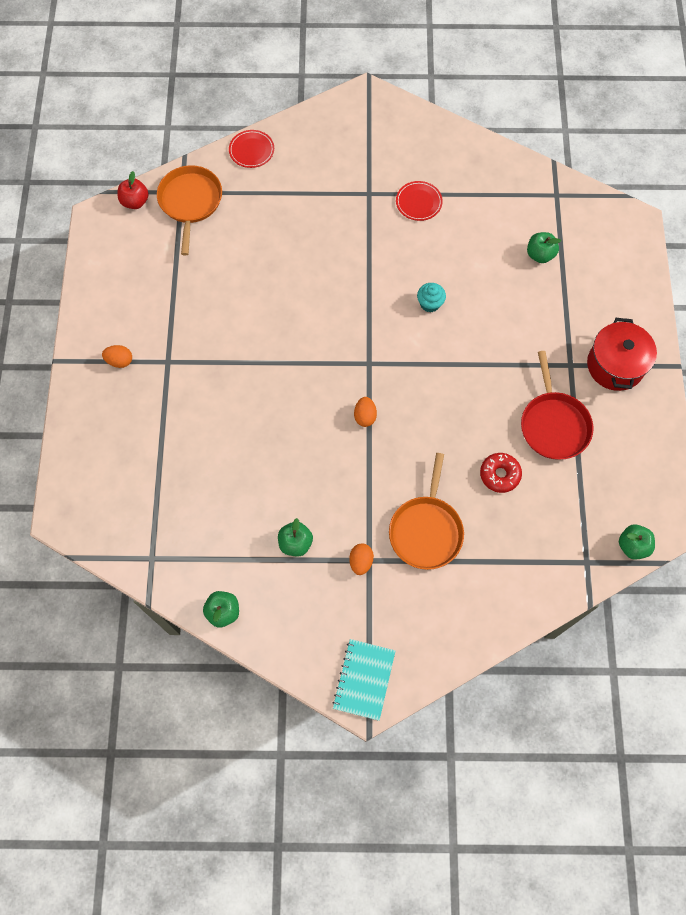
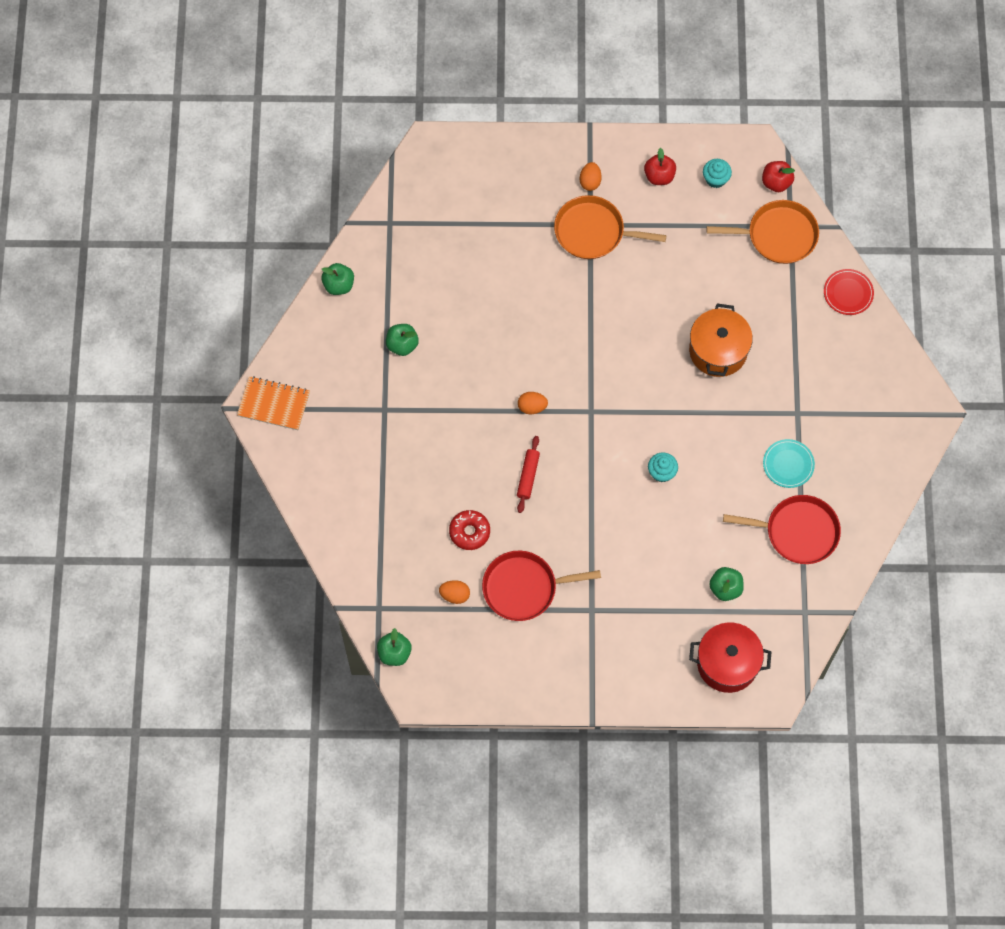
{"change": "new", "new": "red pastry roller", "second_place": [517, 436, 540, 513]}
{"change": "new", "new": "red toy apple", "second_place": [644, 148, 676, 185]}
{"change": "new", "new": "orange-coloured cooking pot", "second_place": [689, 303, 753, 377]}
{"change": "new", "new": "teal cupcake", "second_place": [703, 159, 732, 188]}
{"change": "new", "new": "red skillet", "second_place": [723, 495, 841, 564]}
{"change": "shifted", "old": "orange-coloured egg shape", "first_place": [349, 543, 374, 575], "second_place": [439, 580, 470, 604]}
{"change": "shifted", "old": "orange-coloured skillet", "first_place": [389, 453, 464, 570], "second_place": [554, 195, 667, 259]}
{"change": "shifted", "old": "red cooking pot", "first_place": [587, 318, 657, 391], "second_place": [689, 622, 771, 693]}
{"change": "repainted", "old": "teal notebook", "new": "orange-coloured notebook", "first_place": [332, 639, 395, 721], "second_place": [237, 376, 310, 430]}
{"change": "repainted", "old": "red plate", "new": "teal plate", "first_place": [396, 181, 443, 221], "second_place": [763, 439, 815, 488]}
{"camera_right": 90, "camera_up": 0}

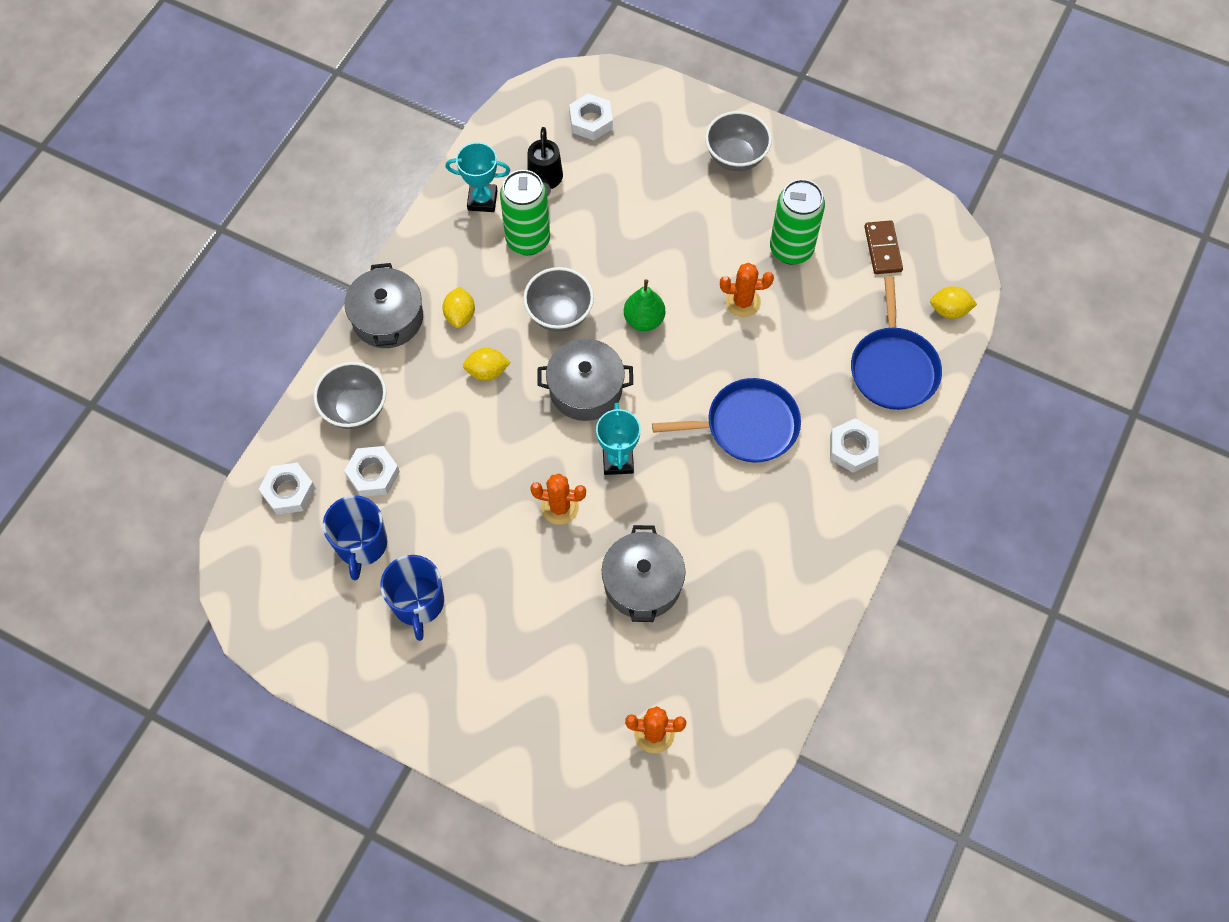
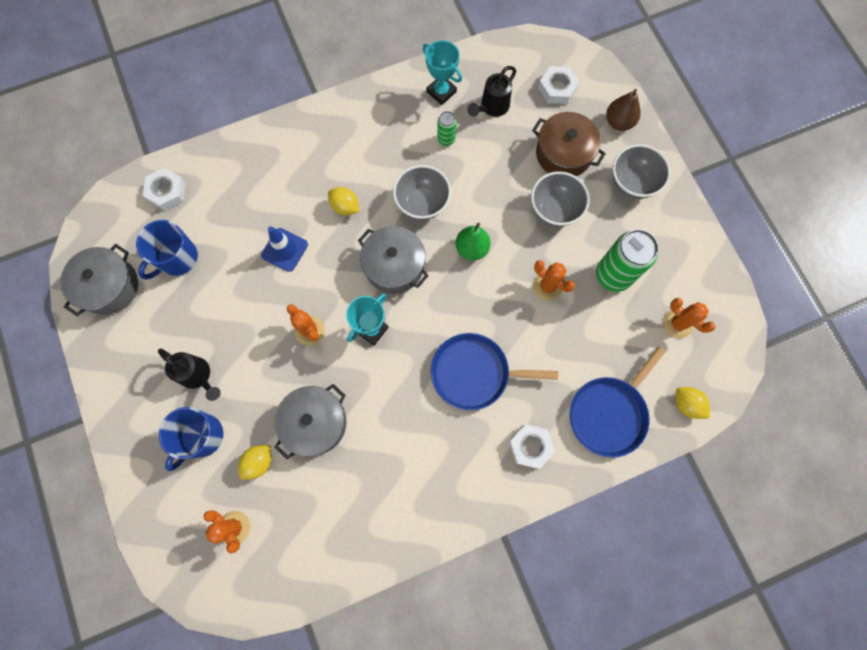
{"change": "gone", "old": "snow-white hex nut", "first_place": [344, 446, 400, 497]}
{"change": "new", "new": "jet-black watering can", "second_place": [158, 349, 221, 401]}
{"change": "new", "new": "royal blue safety cone", "second_place": [261, 226, 308, 272]}
{"change": "new", "new": "russet cooking pot", "second_place": [532, 112, 606, 176]}
{"change": "new", "new": "russet pear fruit", "second_place": [606, 89, 641, 131]}
{"change": "shifted", "old": "gray serving bowl", "first_place": [314, 362, 387, 429], "second_place": [531, 171, 590, 227]}
{"change": "shifted", "old": "gray cooking pot", "first_place": [344, 263, 423, 348], "second_place": [61, 244, 138, 316]}
{"change": "shifted", "old": "royal blue mug", "first_place": [380, 555, 444, 641], "second_place": [159, 407, 224, 471]}
{"change": "shifted", "old": "yellow toy lemon", "first_place": [442, 287, 475, 328], "second_place": [238, 445, 271, 480]}
{"change": "swapped", "old": "russet domino piece", "new": "orange-coloured saguaro cactus", "first_place": [864, 220, 903, 274], "second_place": [663, 298, 715, 338]}
{"change": "rotated", "old": "royal blue skillet", "first_place": [652, 378, 801, 462], "second_place": [431, 333, 558, 410], "degrees": 150}
{"change": "scaled", "old": "emerald tin", "first_place": [500, 170, 550, 255], "second_place": [437, 111, 457, 146], "factor": 0.5}
{"camera_right": 40, "camera_up": 10}

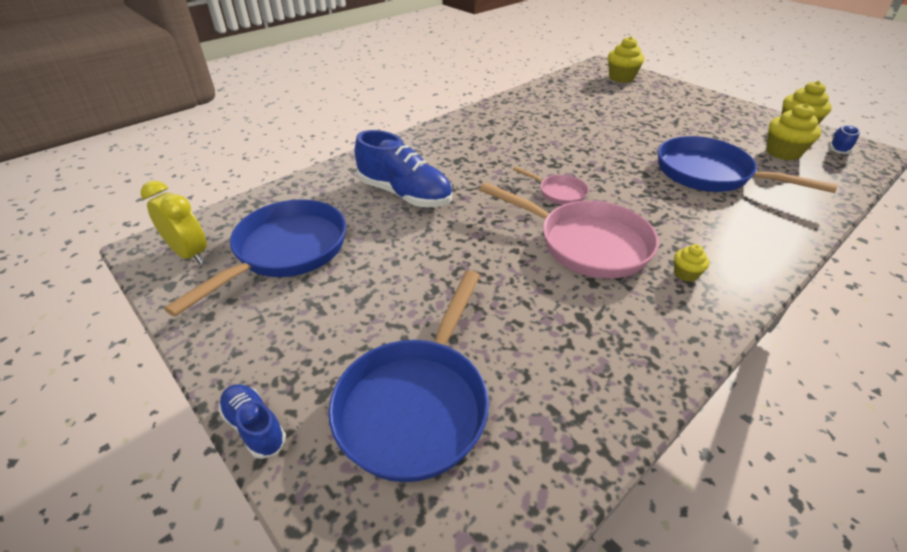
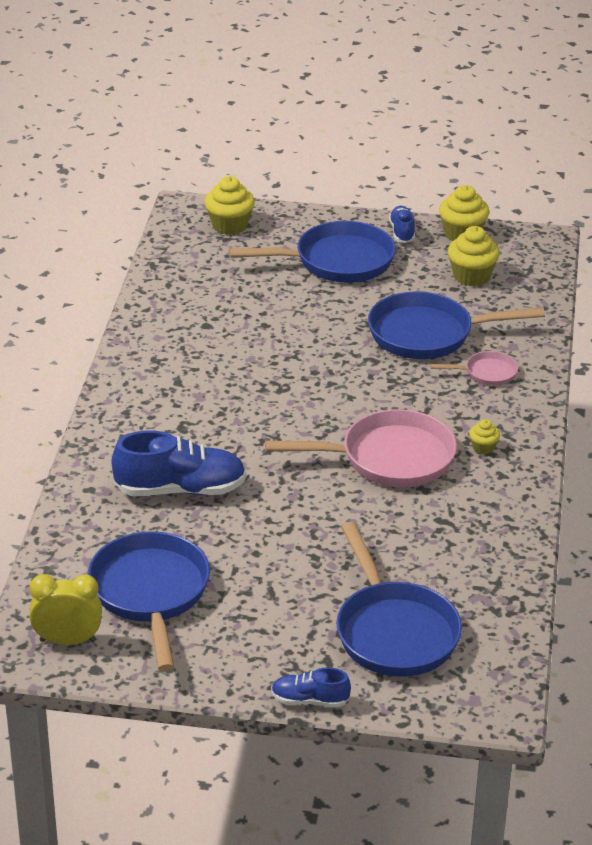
{"change": "new", "new": "royal blue skillet", "second_place": [229, 221, 396, 283]}
{"change": "shifted", "old": "rosy skillet", "first_place": [513, 166, 589, 205], "second_place": [430, 351, 518, 386]}
{"change": "shifted", "old": "royal blue sneaker", "first_place": [829, 125, 860, 154], "second_place": [389, 206, 415, 243]}
{"camera_right": -40, "camera_up": -5}

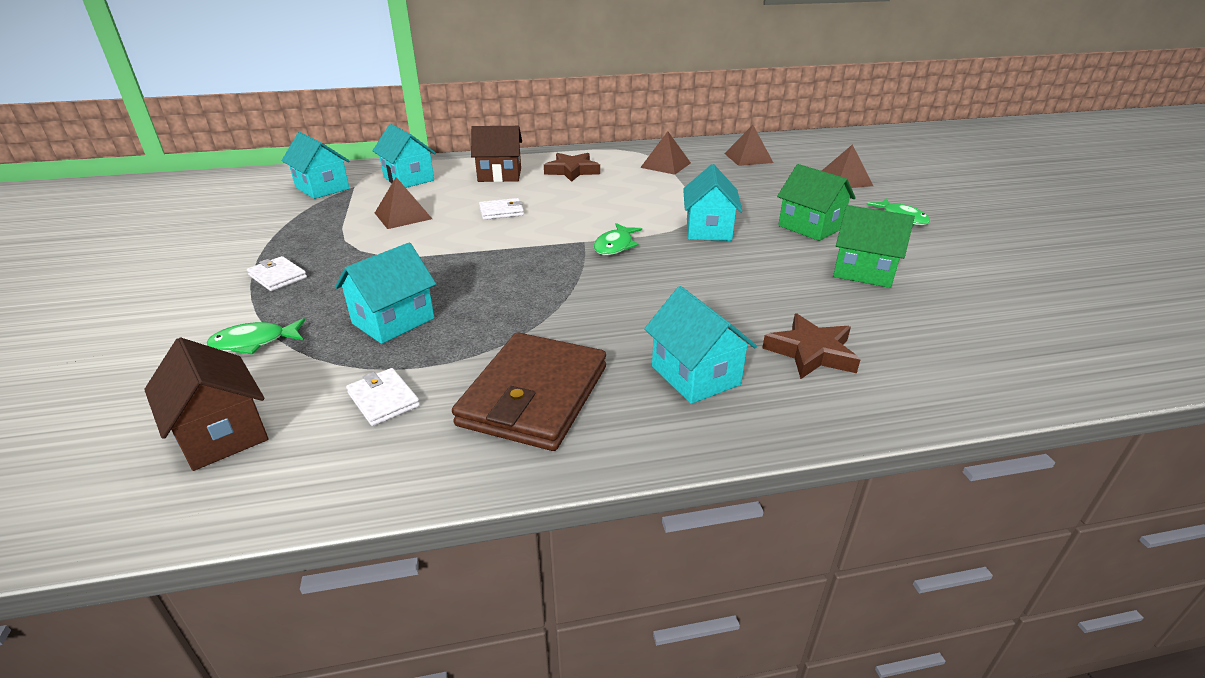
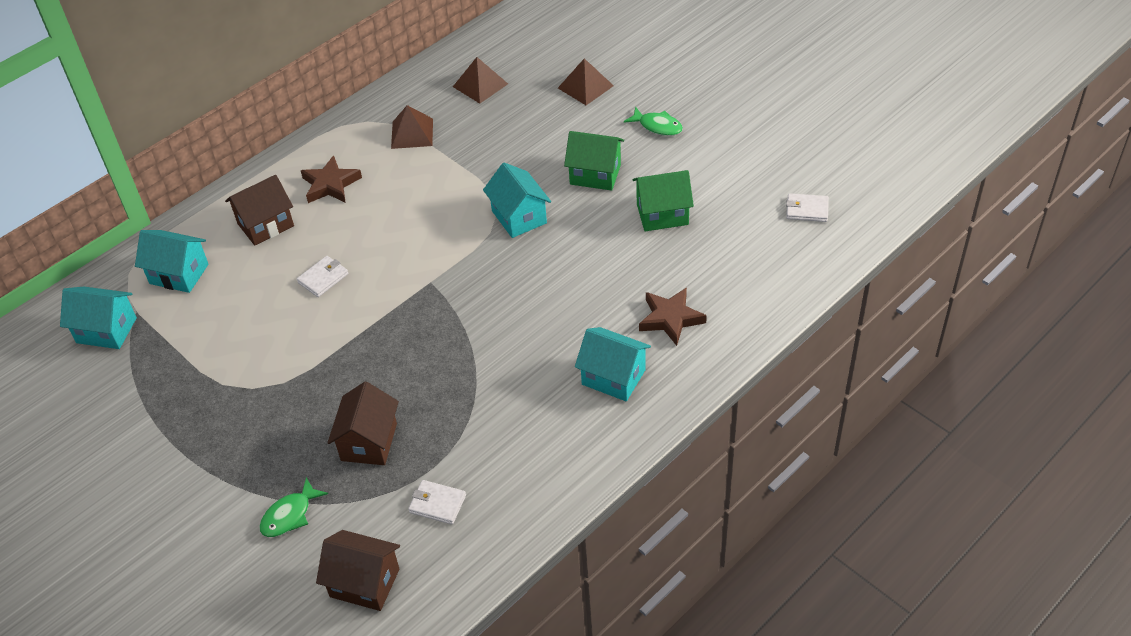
{"change": "gone", "old": "russet pyramid", "first_place": [375, 177, 432, 229]}
{"change": "gone", "old": "russet card wallet", "first_place": [452, 332, 606, 451]}
{"change": "gone", "old": "emerald fish figure", "first_place": [594, 223, 642, 255]}
{"change": "shifted", "old": "snow-white card wallet", "first_place": [247, 256, 307, 291], "second_place": [786, 193, 829, 222]}
{"change": "repainted", "old": "teal cottage", "new": "russet cottage", "first_place": [335, 243, 436, 344], "second_place": [328, 382, 399, 465]}
{"camera_right": -30, "camera_up": 15}

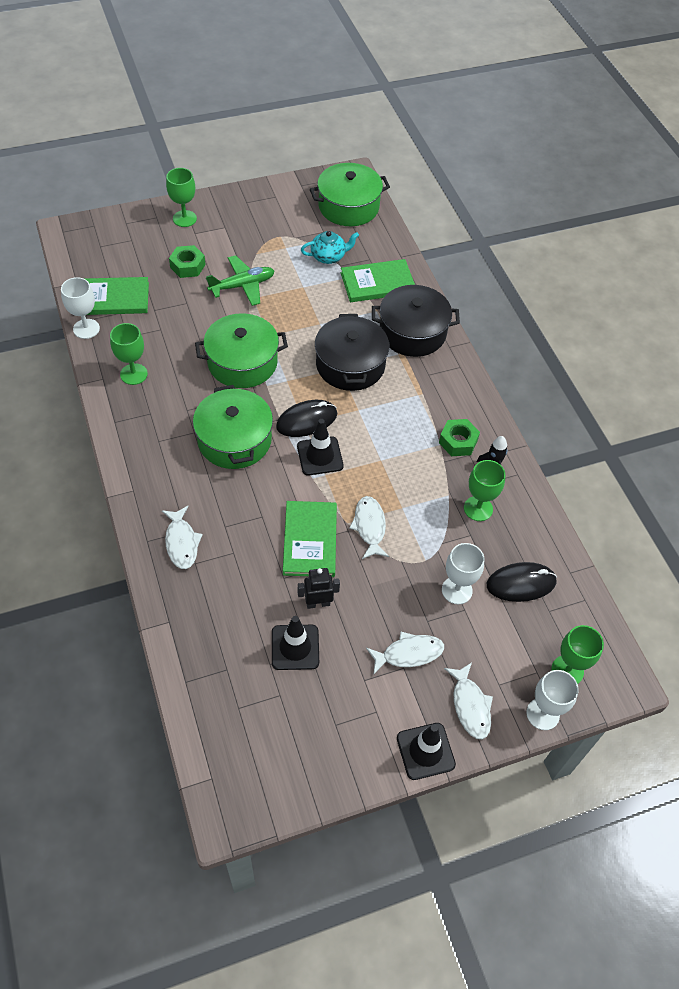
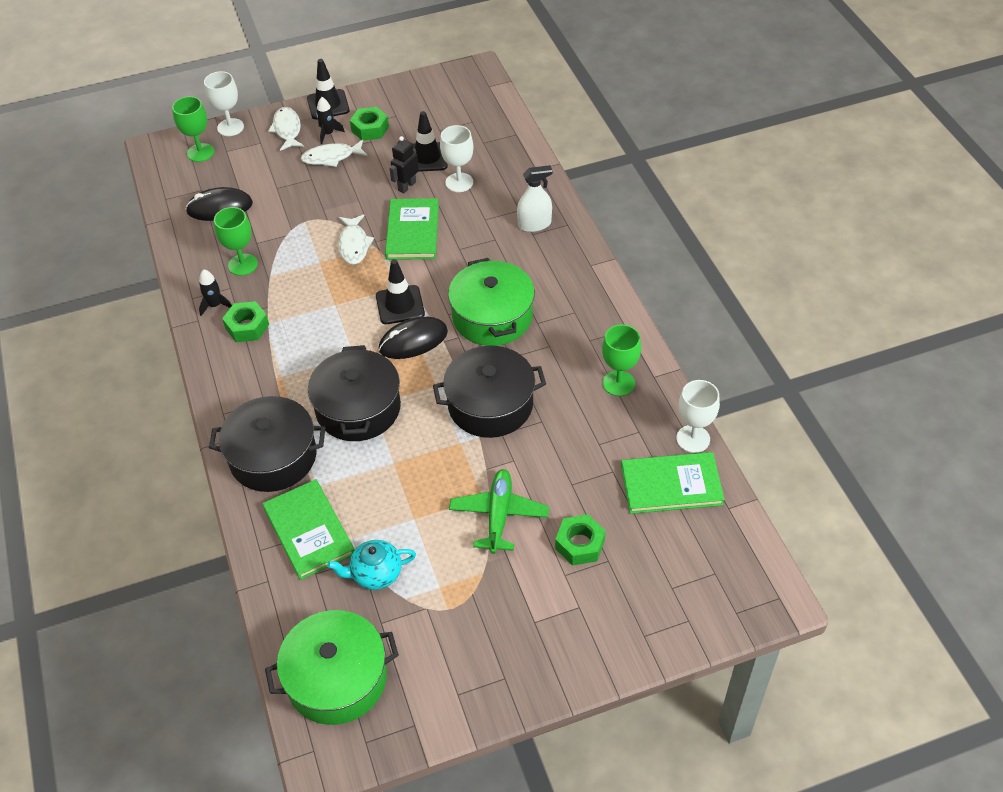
{"change": "gone", "old": "emerald chalice", "first_place": [166, 168, 197, 227]}
{"change": "new", "new": "jet-black spaceship", "second_place": [316, 97, 345, 144]}
{"change": "new", "new": "emerald hex nut", "second_place": [350, 107, 389, 141]}
{"change": "shifted", "old": "snow-white chalice", "first_place": [442, 543, 484, 604], "second_place": [440, 125, 473, 192]}
{"change": "swapped", "old": "snow-white fish figure", "new": "snow-white sprayer", "first_place": [162, 506, 203, 569], "second_place": [517, 165, 553, 232]}
{"change": "repainted", "old": "emerald cooking pot", "new": "jet-black cooking pot", "first_place": [195, 313, 288, 388], "second_place": [433, 345, 546, 438]}
{"change": "rotated", "old": "emerald toy plane", "first_place": [206, 255, 274, 306], "second_place": [449, 469, 549, 554], "degrees": 120}
{"change": "rotated", "old": "jet-black toy robot", "first_place": [298, 568, 340, 609], "second_place": [389, 136, 419, 194], "degrees": 135}
{"change": "rotated", "old": "emerald hardcover", "first_place": [341, 259, 415, 302], "second_place": [262, 479, 355, 580], "degrees": 75}
{"camera_right": -175, "camera_up": -5}

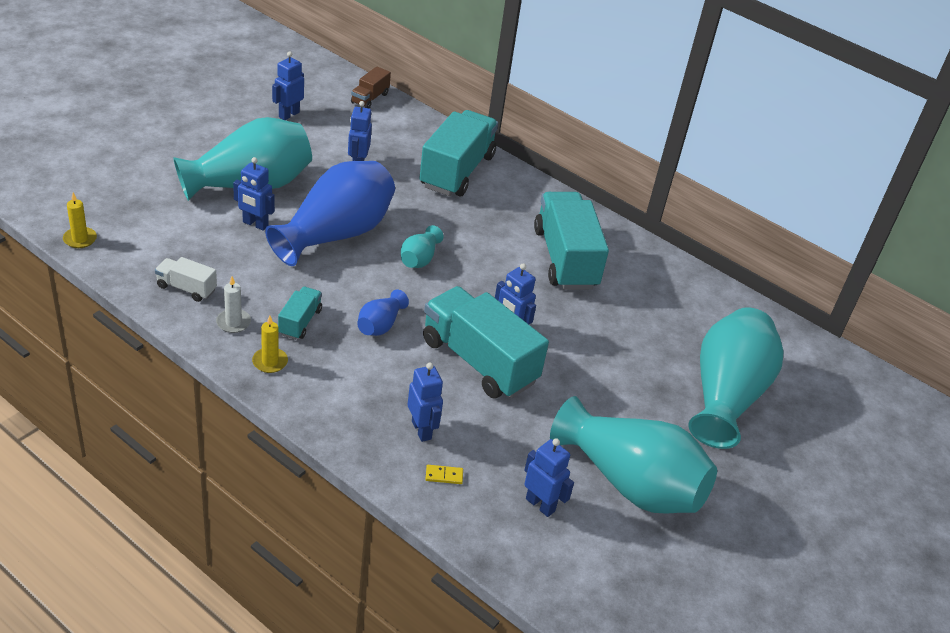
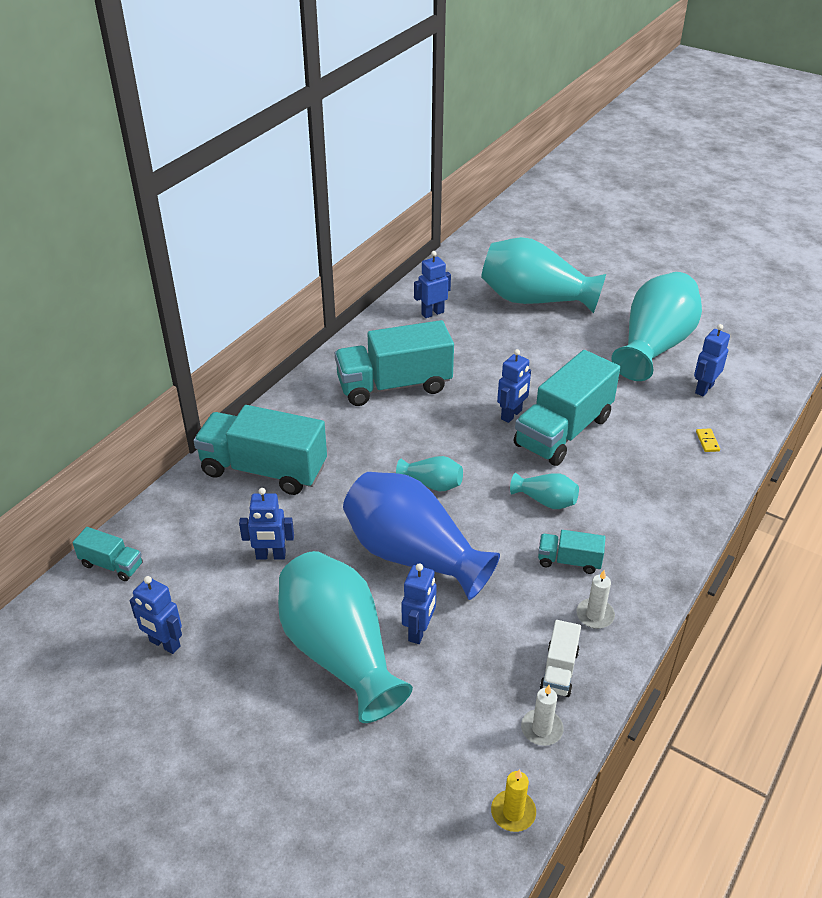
{"change": "gone", "old": "yellow candle", "first_place": [252, 316, 288, 373]}
{"change": "new", "new": "snow-white candle", "second_place": [521, 685, 563, 746]}
{"change": "shifted", "old": "royal blue toy robot", "first_place": [407, 363, 443, 442], "second_place": [414, 251, 451, 318]}
{"change": "repainted", "old": "russet lorry", "new": "teal lorry", "first_place": [351, 66, 391, 108], "second_place": [72, 527, 143, 581]}
{"change": "repainted", "old": "royal blue tall vase", "new": "teal tall vase", "first_place": [357, 290, 409, 336], "second_place": [510, 473, 579, 509]}
{"camera_right": -90, "camera_up": 0}

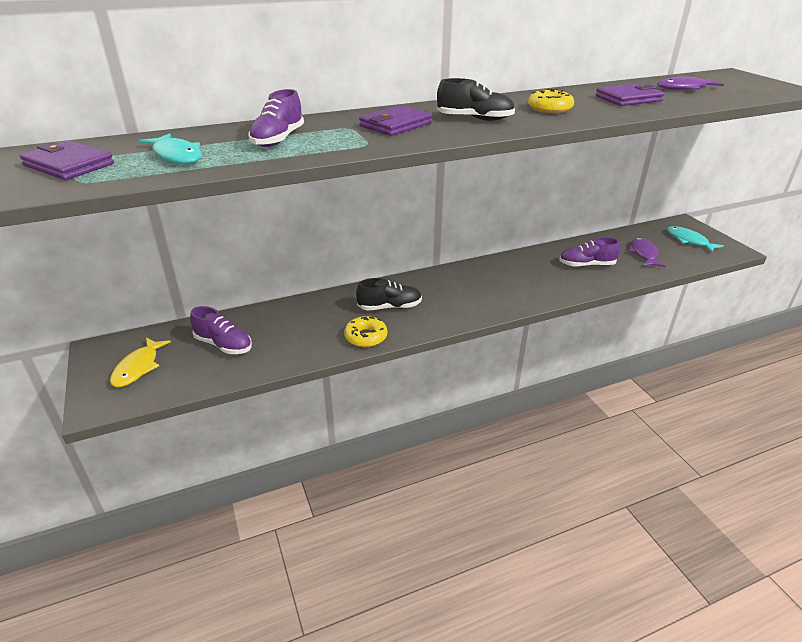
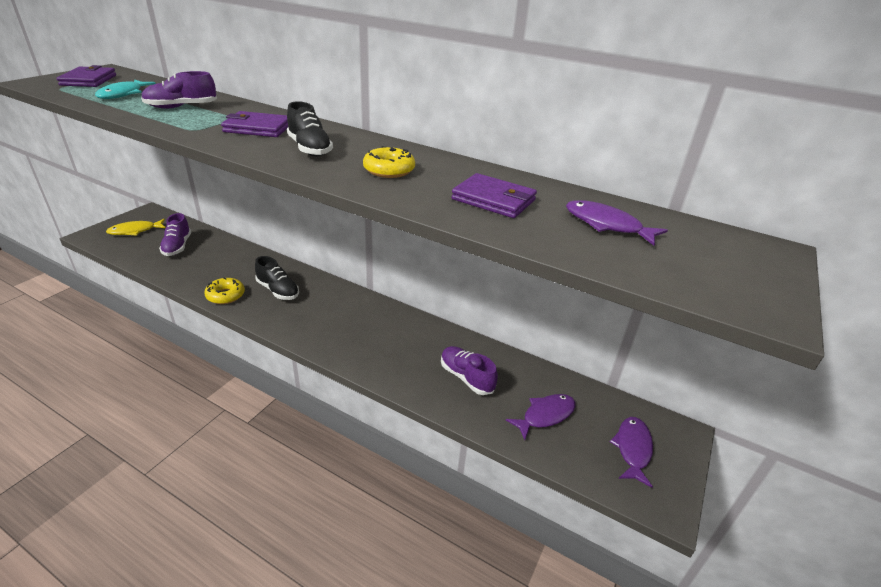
{"change": "repainted", "old": "teal fish figure", "new": "royal purple fish figure", "first_place": [667, 226, 724, 253], "second_place": [610, 417, 653, 488]}
{"camera_right": 50, "camera_up": 0}

